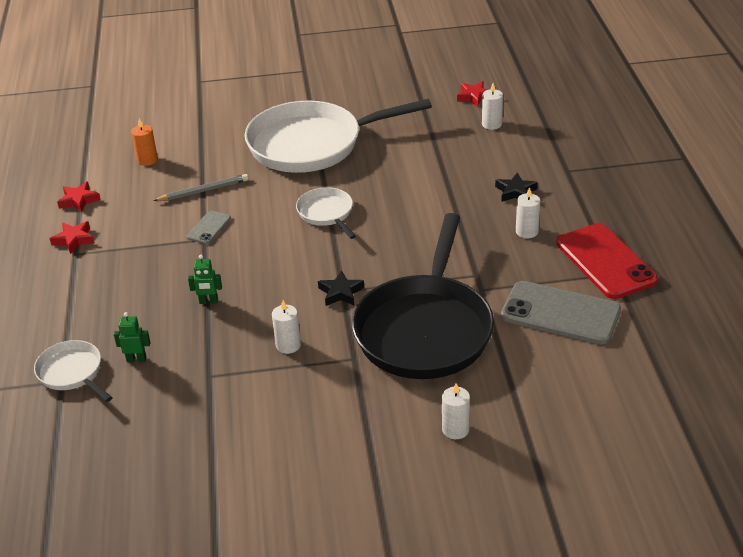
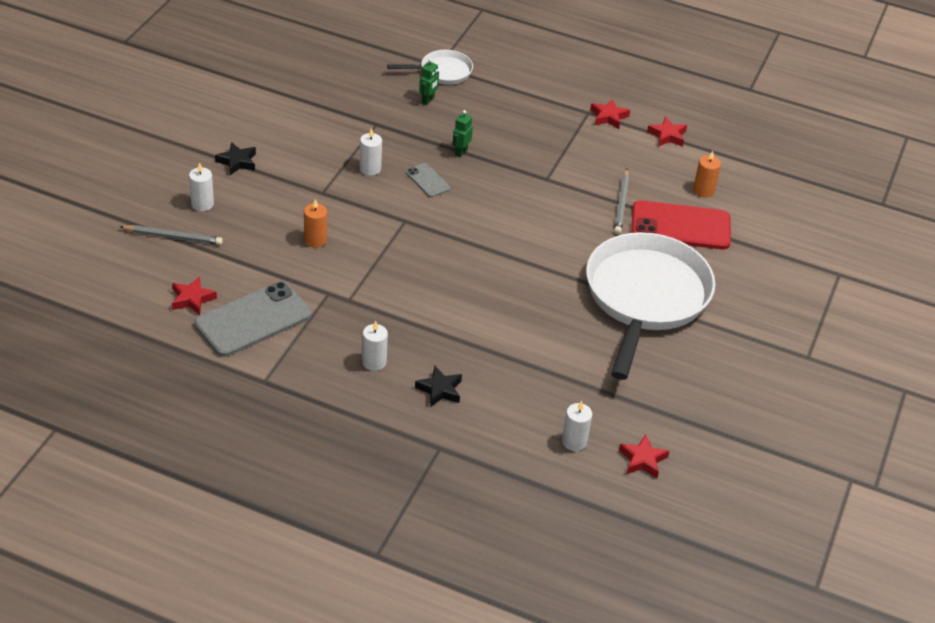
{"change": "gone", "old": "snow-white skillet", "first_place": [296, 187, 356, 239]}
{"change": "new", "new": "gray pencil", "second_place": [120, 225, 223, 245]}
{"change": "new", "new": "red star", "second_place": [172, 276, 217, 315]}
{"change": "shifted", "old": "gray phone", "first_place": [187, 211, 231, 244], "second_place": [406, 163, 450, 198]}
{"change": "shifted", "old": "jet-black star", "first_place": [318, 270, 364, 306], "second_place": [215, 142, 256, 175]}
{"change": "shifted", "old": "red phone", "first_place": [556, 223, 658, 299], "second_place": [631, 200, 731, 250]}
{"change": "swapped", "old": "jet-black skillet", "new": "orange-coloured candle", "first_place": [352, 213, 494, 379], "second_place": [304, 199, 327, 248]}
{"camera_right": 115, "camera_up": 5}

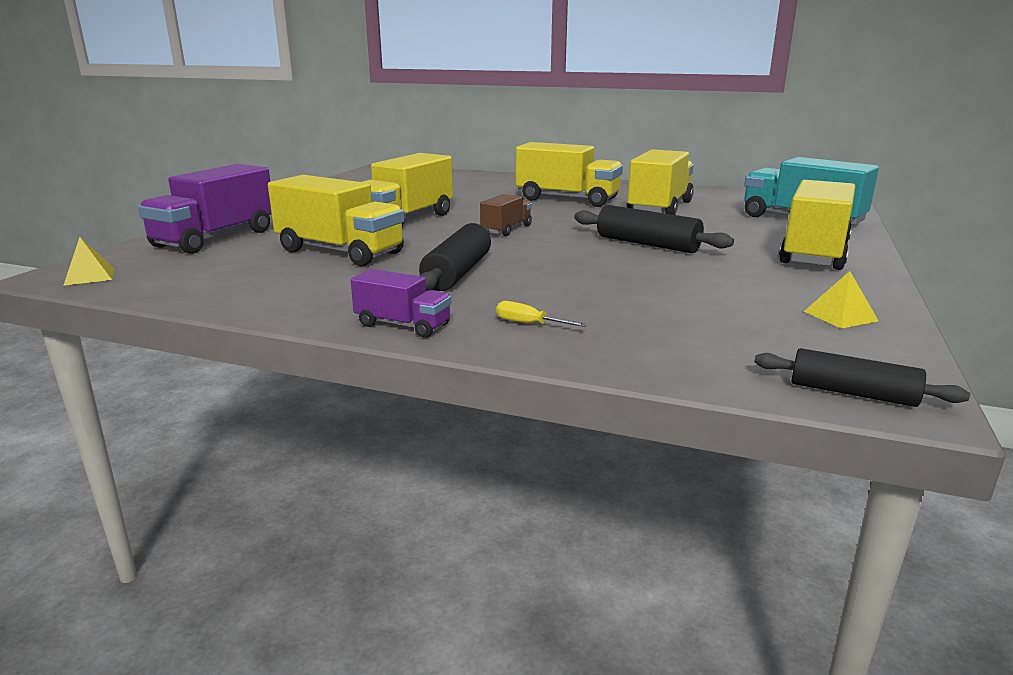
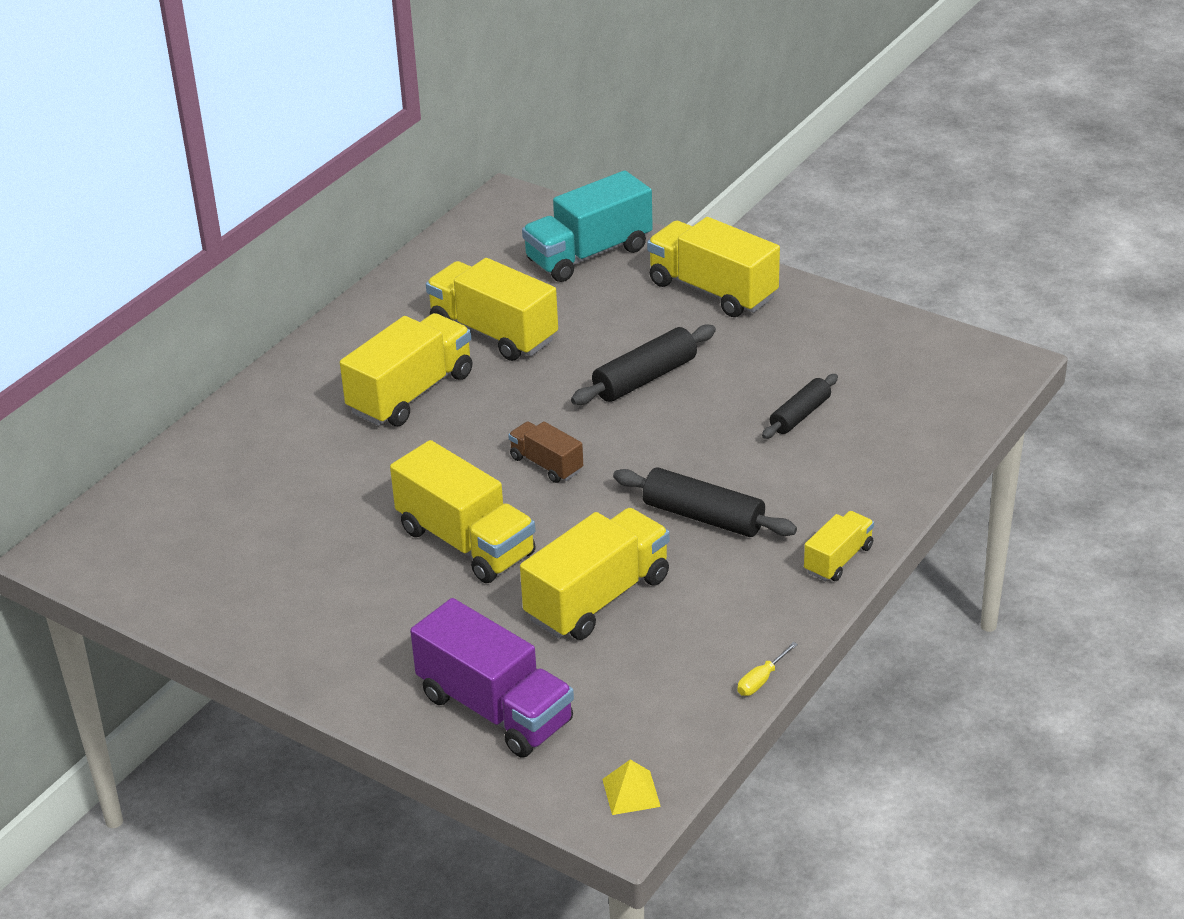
{"change": "gone", "old": "yellow pyramid", "first_place": [804, 271, 878, 329]}
{"change": "shifted", "old": "yellow hand screwdriver", "first_place": [496, 301, 587, 327], "second_place": [738, 642, 798, 696]}
{"change": "shifted", "old": "jet-black pastry roller", "first_place": [754, 348, 970, 407], "second_place": [762, 374, 838, 439]}
{"change": "repainted", "old": "royal purple lorry", "new": "yellow lorry", "first_place": [351, 269, 451, 338], "second_place": [804, 511, 874, 581]}
{"camera_right": -75, "camera_up": 15}

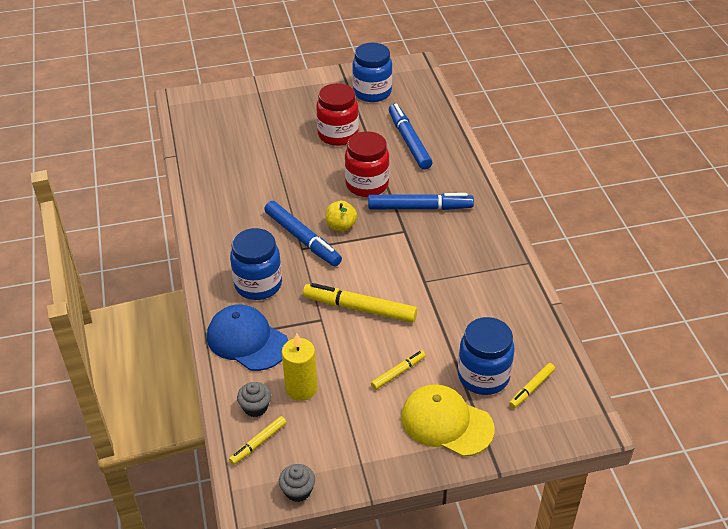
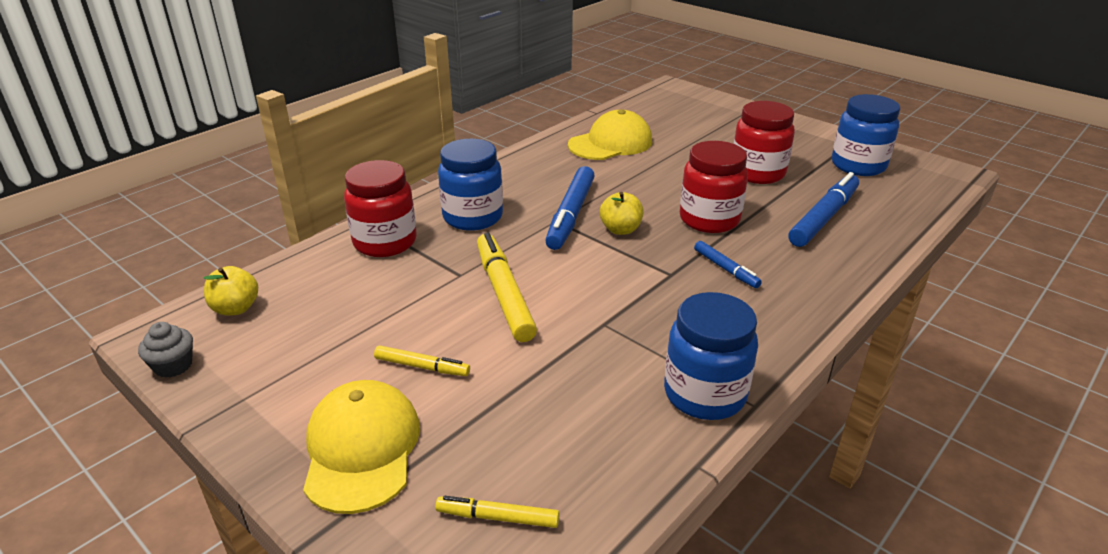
{"change": "gone", "old": "gray cupcake", "first_place": [237, 382, 271, 417]}
{"change": "gone", "old": "yellow candle", "first_place": [282, 333, 318, 401]}
{"change": "new", "new": "yellow cap", "second_place": [568, 109, 652, 160]}
{"change": "shifted", "old": "royal blue jar", "first_place": [458, 317, 515, 395], "second_place": [664, 292, 758, 420]}
{"change": "swapped", "old": "royal blue cap", "new": "red jar", "first_place": [207, 304, 288, 371], "second_place": [344, 160, 417, 257]}
{"change": "swapped", "old": "yellow felt pen", "new": "yellow toy apple", "first_place": [229, 416, 286, 465], "second_place": [203, 266, 258, 316]}
{"change": "scaled", "old": "royal blue felt pen", "first_place": [368, 193, 474, 210], "second_place": [694, 241, 762, 288], "factor": 0.53}
{"camera_right": 55, "camera_up": -10}

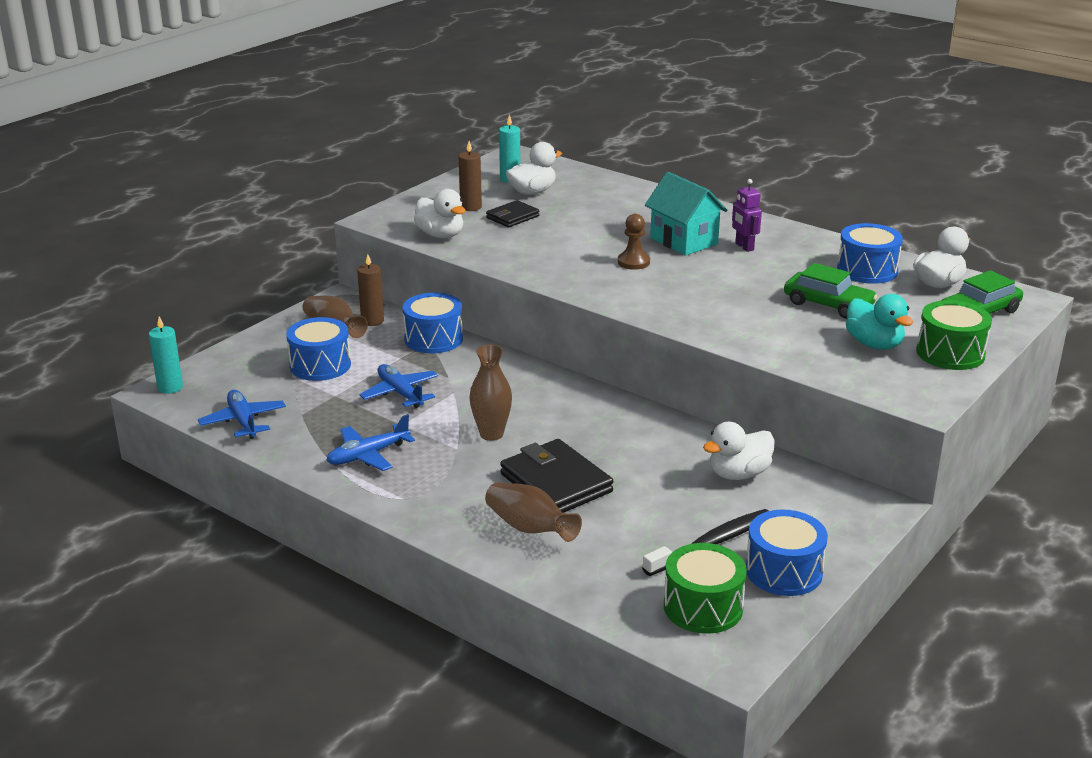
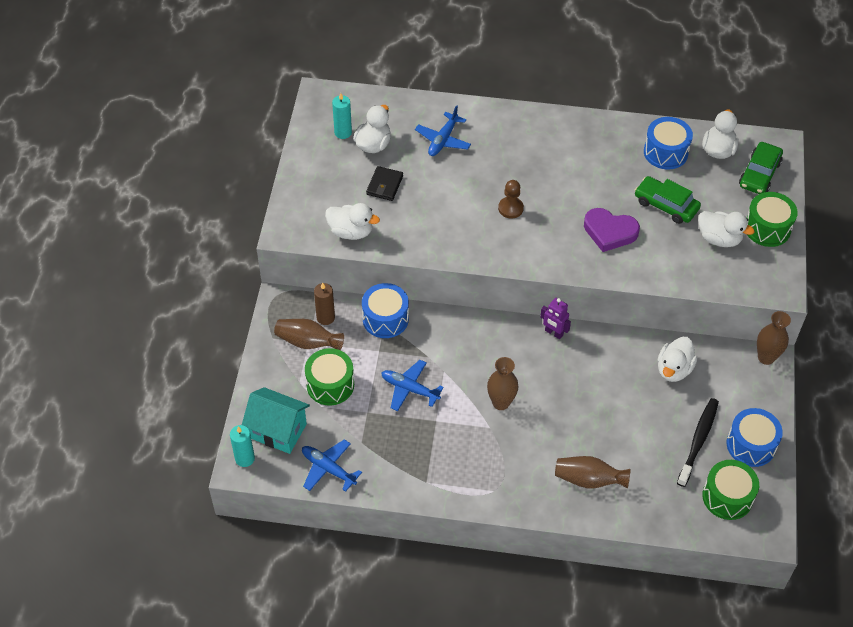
{"change": "gone", "old": "russet candle", "first_place": [458, 141, 482, 211]}
{"change": "gone", "old": "jet-black card wallet", "first_place": [500, 439, 613, 513]}
{"change": "new", "new": "royal purple love heart", "second_place": [584, 208, 640, 252]}
{"change": "new", "new": "russet tall vase", "second_place": [757, 311, 791, 365]}
{"change": "shifted", "old": "royal blue toy plane", "first_place": [326, 414, 415, 471], "second_place": [415, 105, 471, 156]}
{"change": "shifted", "old": "teal cottage", "first_place": [645, 172, 727, 256], "second_place": [242, 387, 310, 454]}
{"change": "shifted", "old": "royal purple toy robot", "first_place": [732, 179, 762, 252], "second_place": [540, 298, 571, 339]}
{"change": "repainted", "old": "royal blue drum", "new": "emerald drum", "first_place": [286, 317, 351, 381], "second_place": [305, 348, 354, 405]}
{"change": "repainted", "old": "teal toy duck", "new": "snow-white toy duck", "first_place": [846, 294, 913, 350], "second_place": [698, 211, 755, 247]}
{"change": "rotated", "old": "emerald toy car", "first_place": [784, 263, 877, 319], "second_place": [635, 176, 701, 224], "degrees": -150}
{"camera_right": -30, "camera_up": 25}

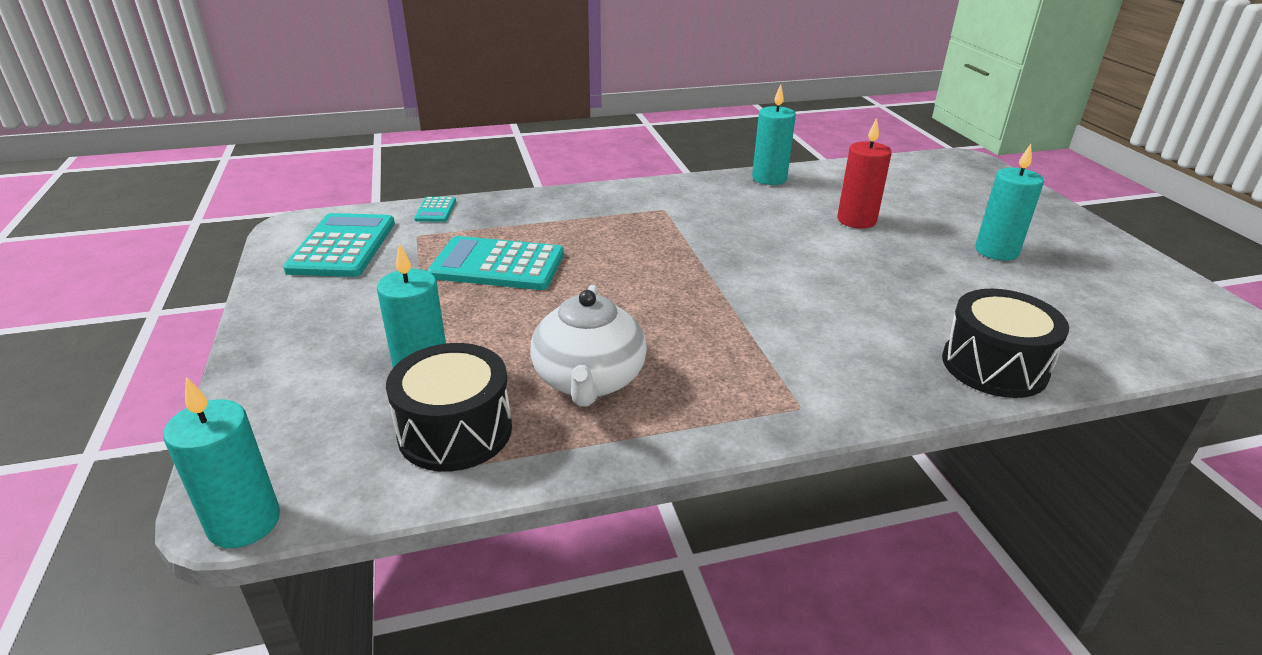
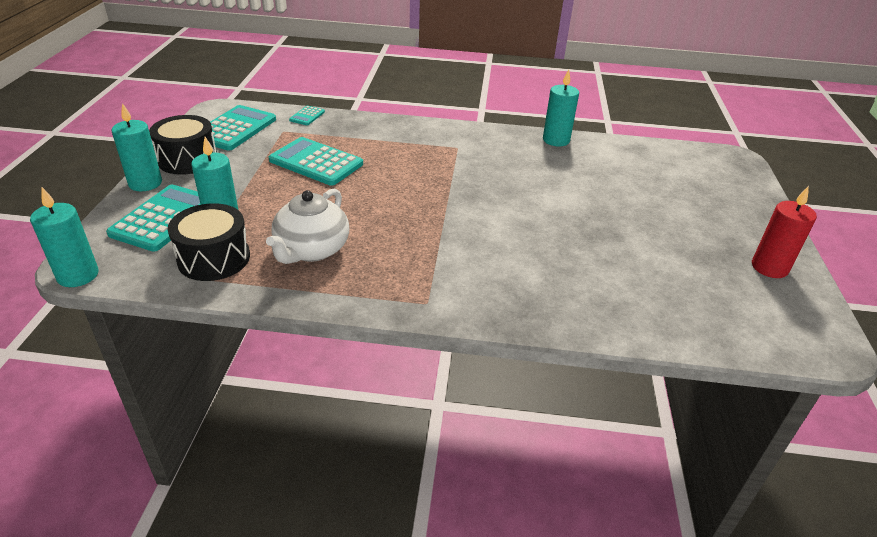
{"change": "new", "new": "teal pocket calculator", "second_place": [106, 185, 200, 252]}
{"change": "shifted", "old": "red candle", "first_place": [837, 118, 892, 229], "second_place": [752, 186, 817, 278]}
{"change": "shifted", "old": "jet-black drum", "first_place": [942, 289, 1069, 398], "second_place": [149, 115, 217, 175]}
{"change": "shifted", "old": "teal candle", "first_place": [975, 144, 1044, 261], "second_place": [111, 103, 162, 191]}
{"camera_right": 20, "camera_up": 5}

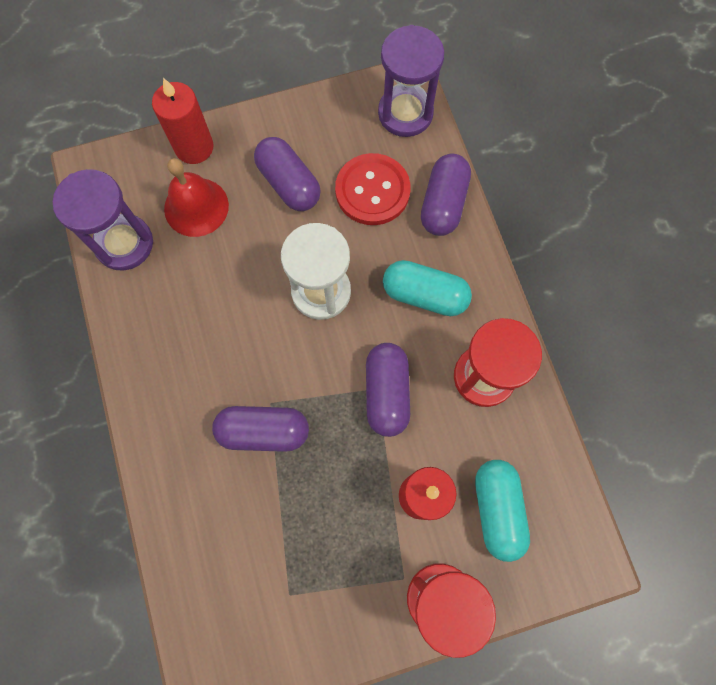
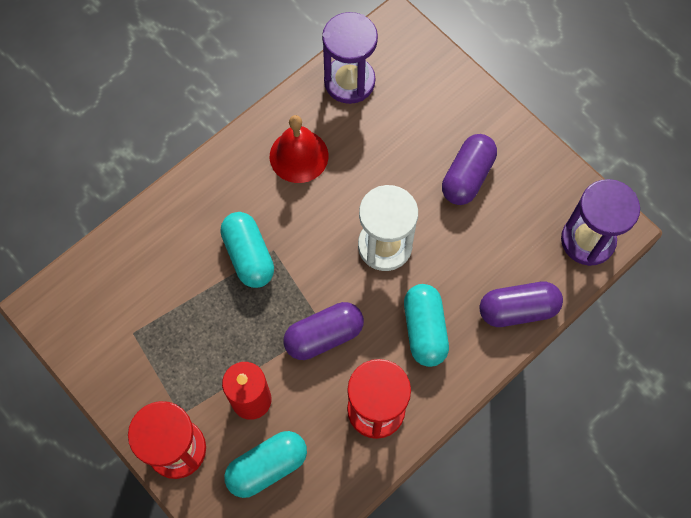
{"change": "gone", "old": "red candle", "first_place": [152, 78, 213, 164]}
{"change": "gone", "old": "red sewing button", "first_place": [335, 153, 410, 225]}
{"change": "shifted", "old": "red bell", "first_place": [164, 158, 229, 237], "second_place": [270, 115, 328, 183]}
{"change": "repainted", "old": "royal purple pill shape", "new": "teal pill shape", "first_place": [212, 406, 309, 452], "second_place": [220, 212, 274, 288]}
{"camera_right": 65, "camera_up": -5}

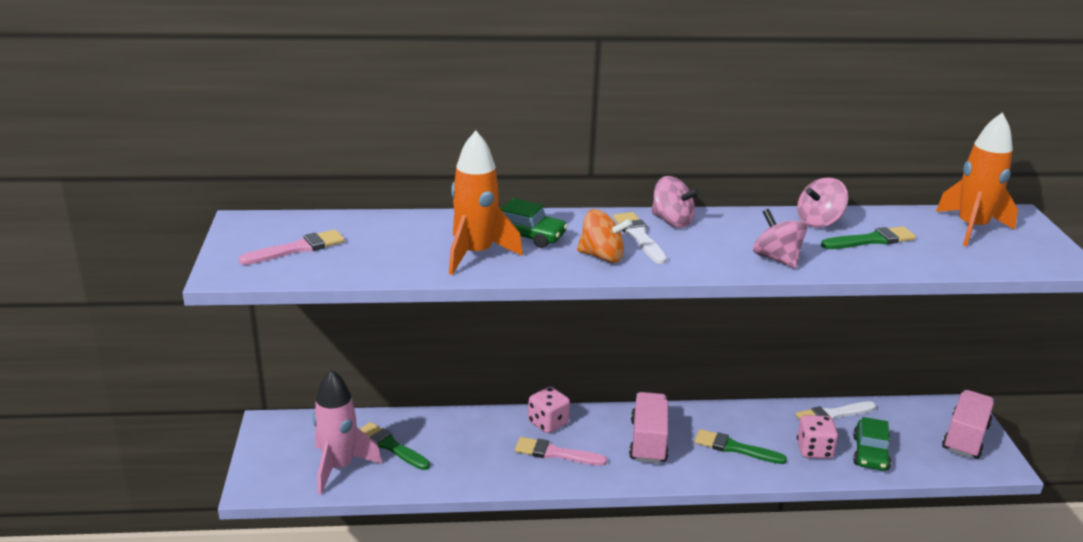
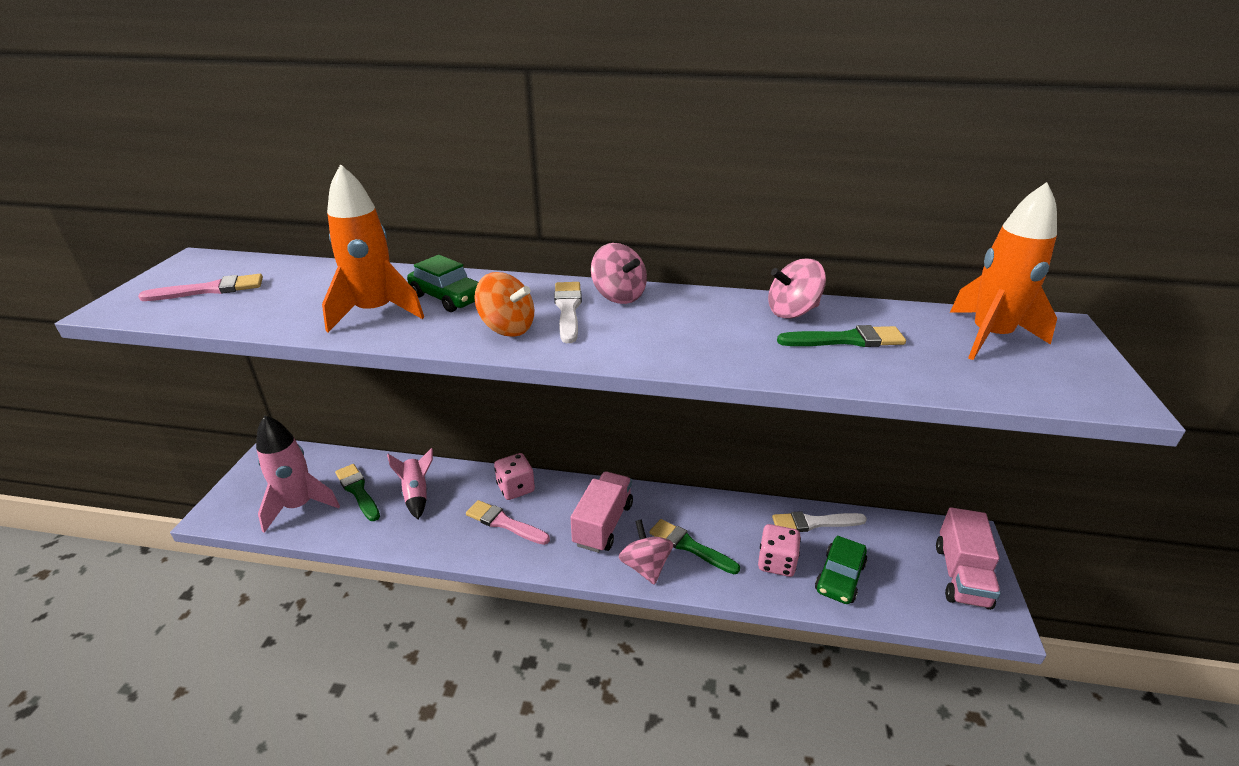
{"change": "new", "new": "rosy spaceship", "second_place": [387, 448, 433, 519]}
{"change": "shifted", "old": "rosy whirligig", "first_place": [753, 209, 807, 269], "second_place": [619, 519, 673, 585]}
{"change": "rotated", "old": "rosy lorry", "first_place": [942, 390, 994, 459], "second_place": [936, 507, 1001, 610], "degrees": 150}
{"camera_right": 15, "camera_up": 5}

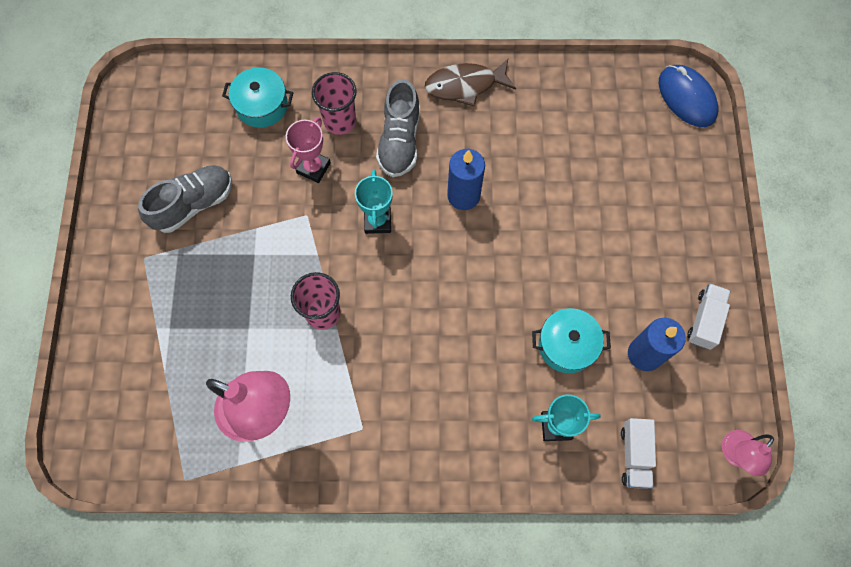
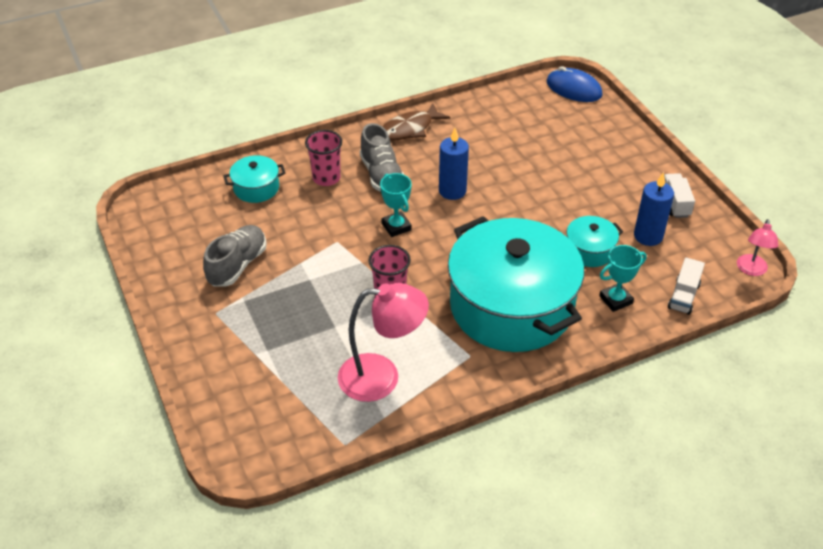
{"change": "gone", "old": "rosy trophy", "first_place": [286, 117, 331, 183]}
{"change": "new", "new": "teal cooking pot", "second_place": [448, 216, 584, 352]}
{"change": "rotated", "old": "snow-white lorry", "first_place": [621, 418, 656, 489], "second_place": [668, 257, 705, 315], "degrees": 45}
{"camera_right": -25, "camera_up": -25}

